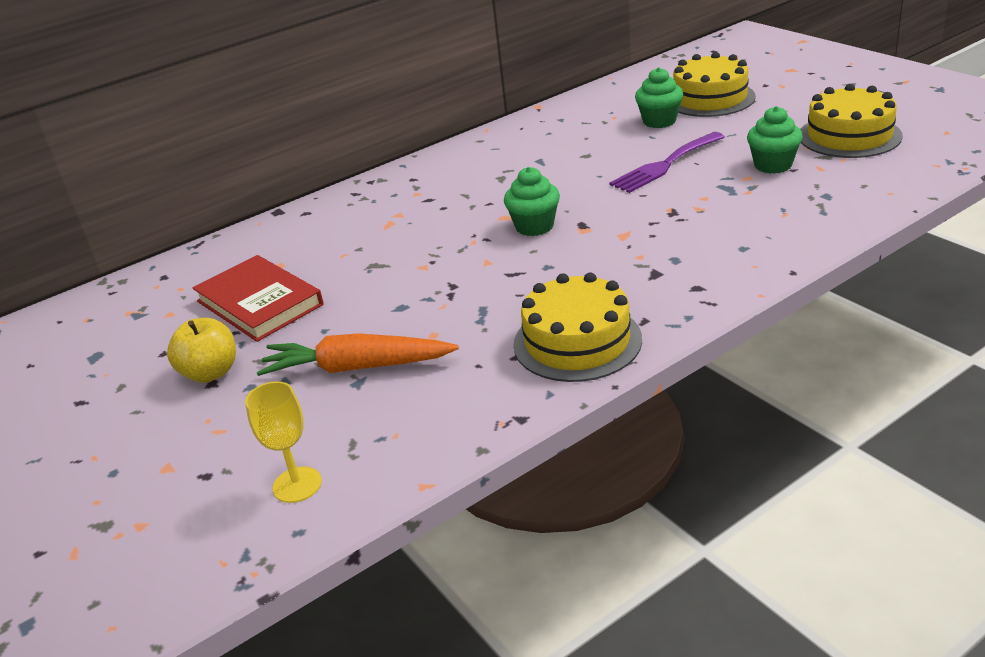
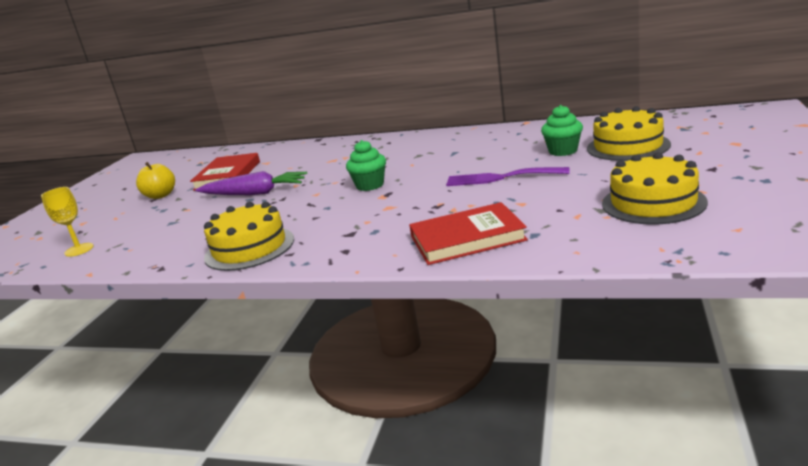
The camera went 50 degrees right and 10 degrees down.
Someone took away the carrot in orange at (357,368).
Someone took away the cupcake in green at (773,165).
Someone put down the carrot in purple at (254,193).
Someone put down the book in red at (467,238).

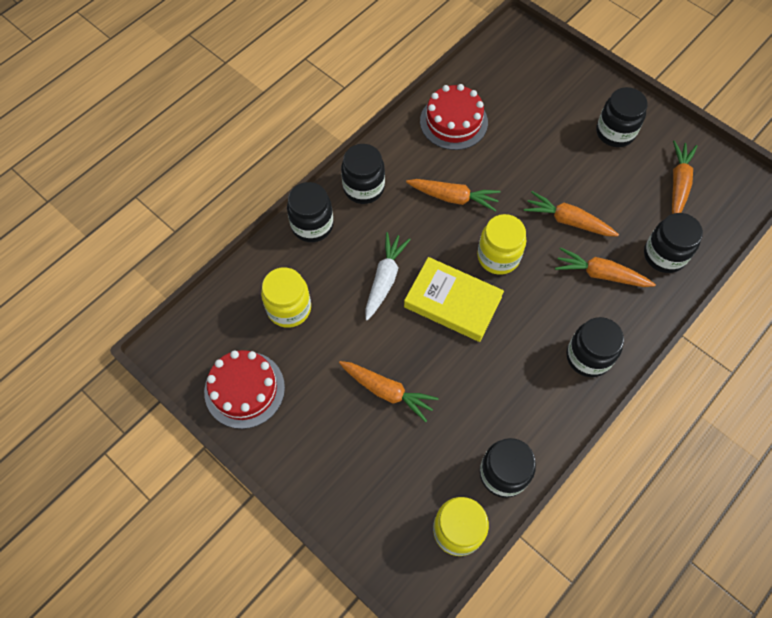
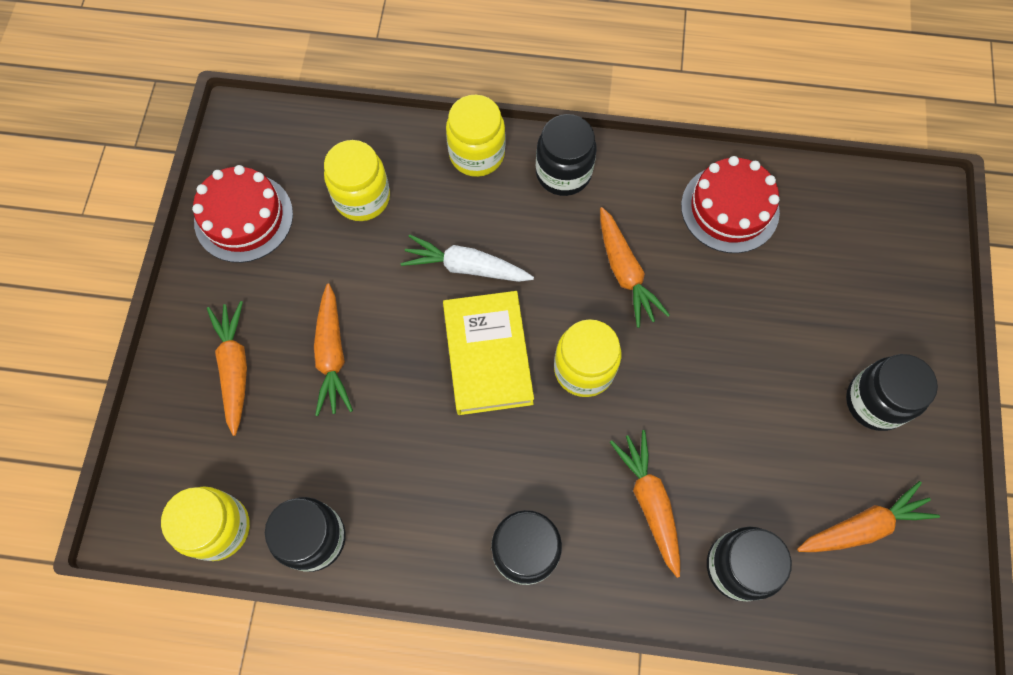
The camera went 55 degrees right and 5 degrees up.
Someone carried the carrot in orange from (567,220) to (235,367).
Someone repainted the jar in black at (312,225), which became the jar in yellow at (477,154).
Someone rotated the carrot in white at (385,278) by 150 degrees counterclockwise.

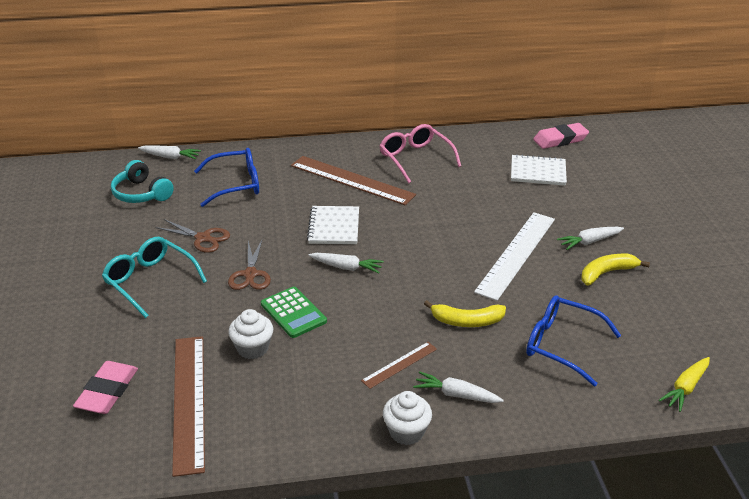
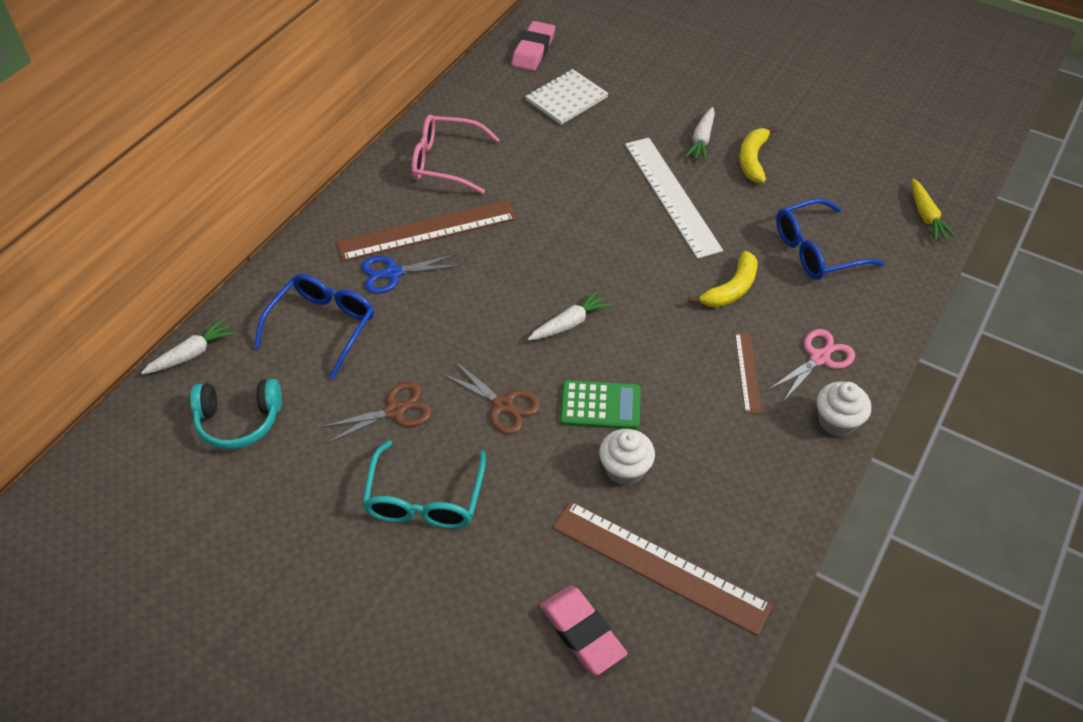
The camera went 50 degrees left and 15 degrees up.
Someone took away the notebook in white at (334,227).
Someone put down the scissors in blue at (393,273).
Someone swapped the carrot in white at (456,395) for the scissors in pink at (819,358).
Someone rotated the glasses in turquoise at (150,281) by 75 degrees counterclockwise.

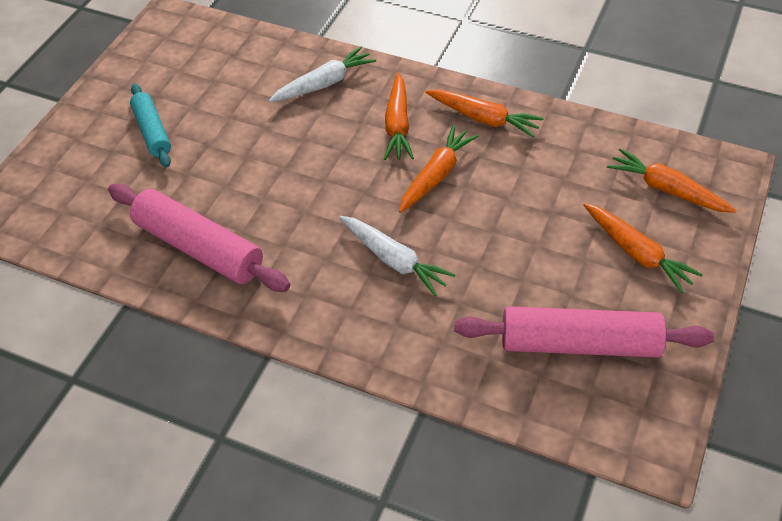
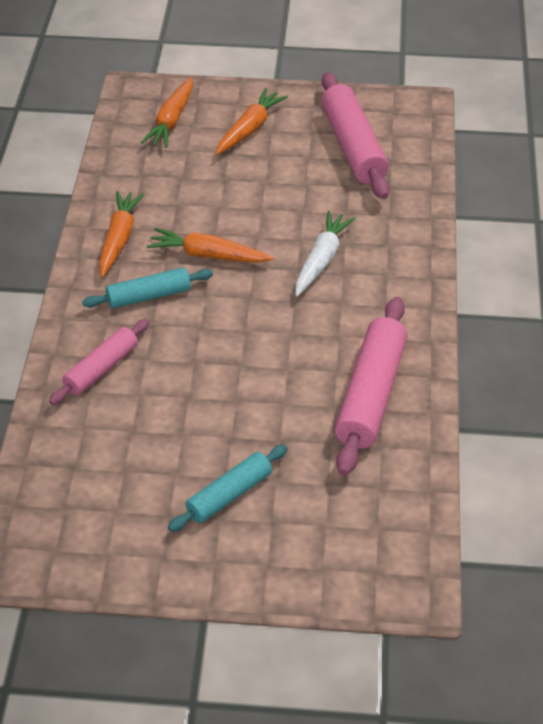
The camera went 110 degrees left and 5 degrees down.
Someone swapped the carrot in white at (324,83) for the rolling pin in pink at (101,369).
Someone swapped the carrot in orange at (397,125) for the rolling pin in turquoise at (149,296).

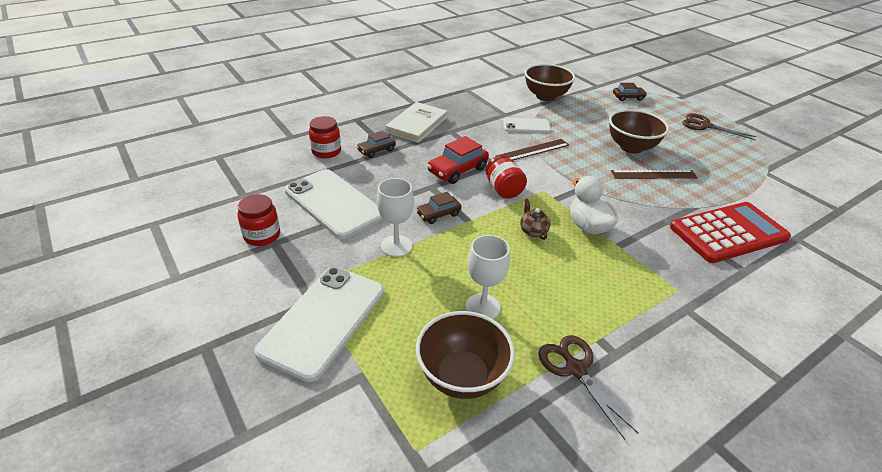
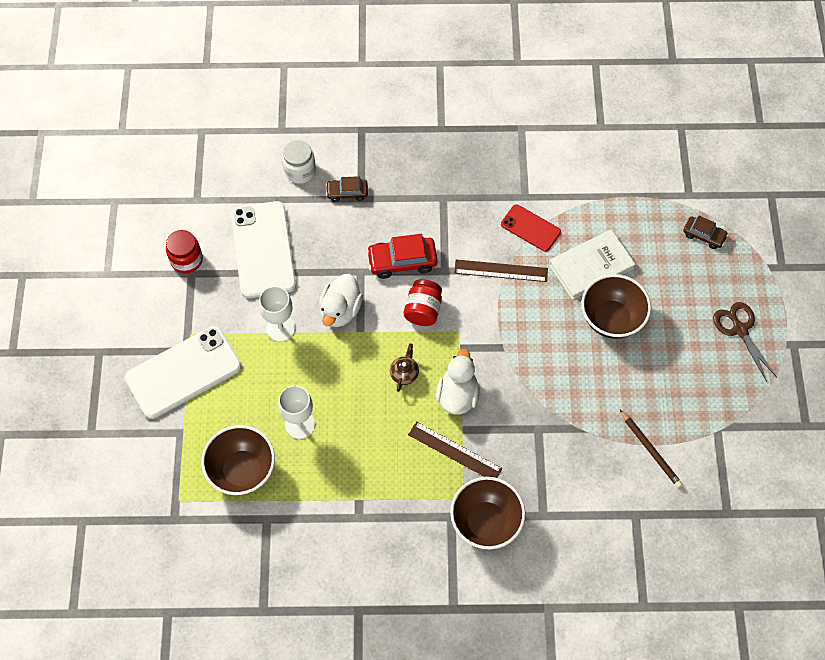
The camera went 35 degrees right and 25 degrees up.
Someone took away the scissors in brown at (575,369).
Someone took away the calculator in red at (728,233).
Someone put down the pencil in brown at (650,450).
Someone carried the book in white from (417,125) to (591,266).
Someone carried the bowl in brown from (545,96) to (486,522).
Someone carried the ruler in brown from (653,174) to (454,451).
Someone swapped the car in brown at (438,214) for the duck in white at (340,310).
Someone repainted the jar in red at (326,151), which became the jar in white at (300,171).
Someone repainted the phone in white at (526,126), which became the phone in red at (530,228).

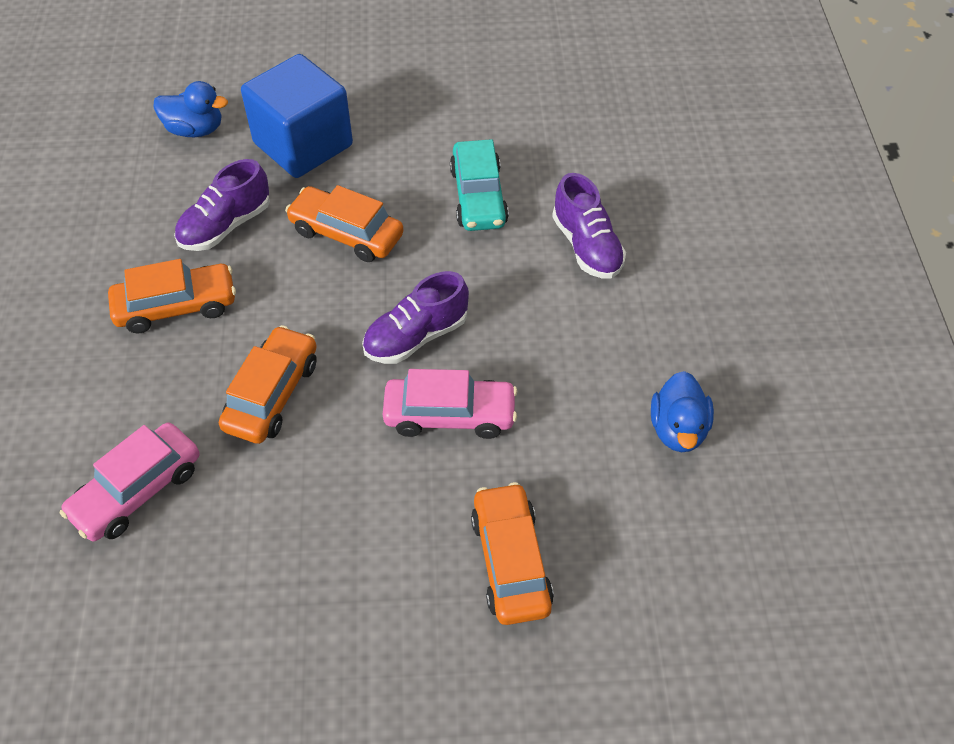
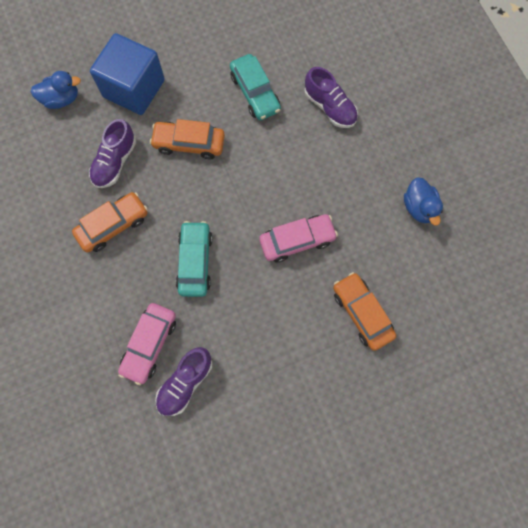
The camera went 20 degrees left and 20 degrees up.
Someone carried the shoe in purple from (416,336) to (185,383).
Someone repainted the car in orange at (272,394), which became the car in turquoise at (195,262).

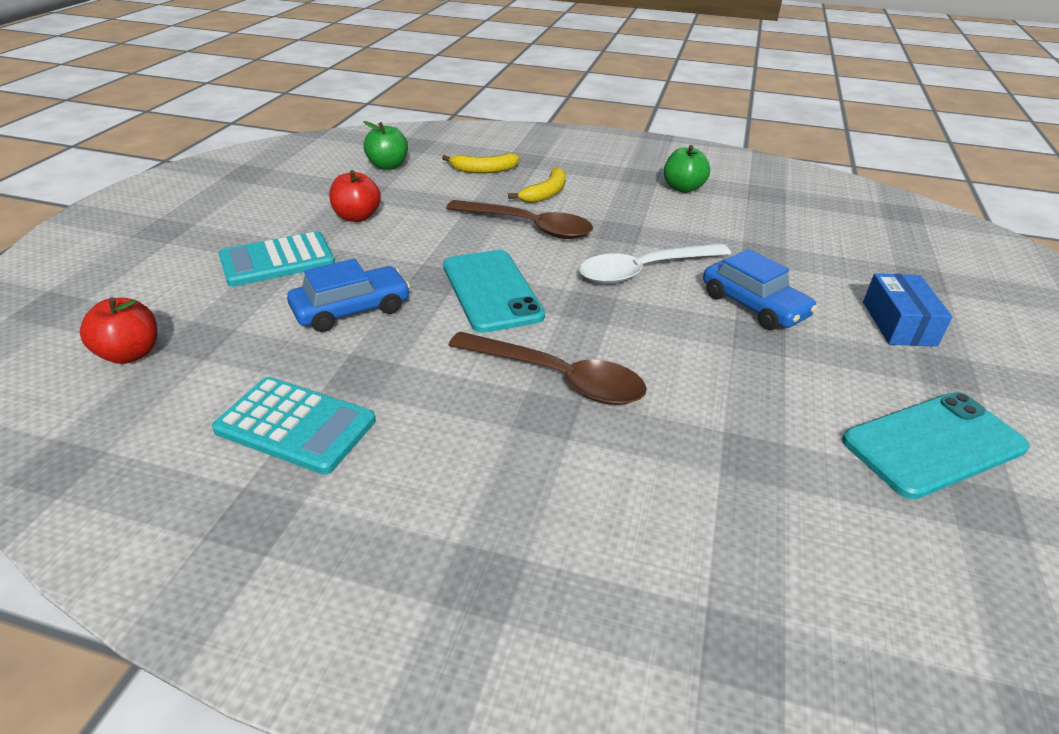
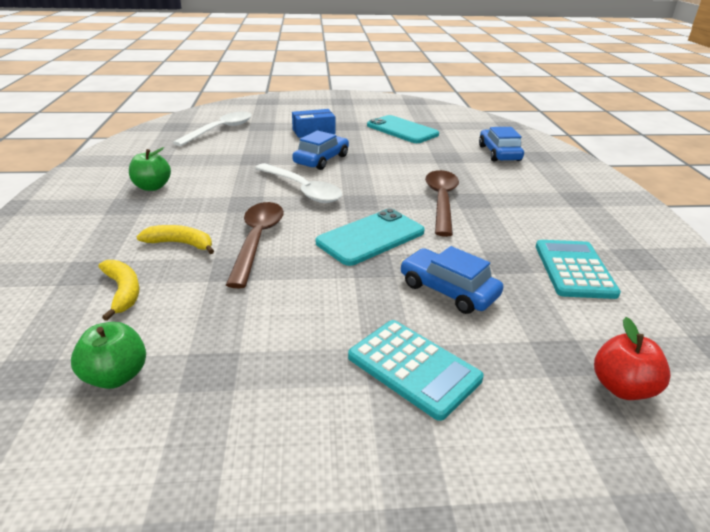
The camera went 110 degrees left and 5 degrees down.
Someone took away the apple in red at (357,217).
Someone put down the spoon in white at (220,130).
Someone put down the car in blue at (499,153).

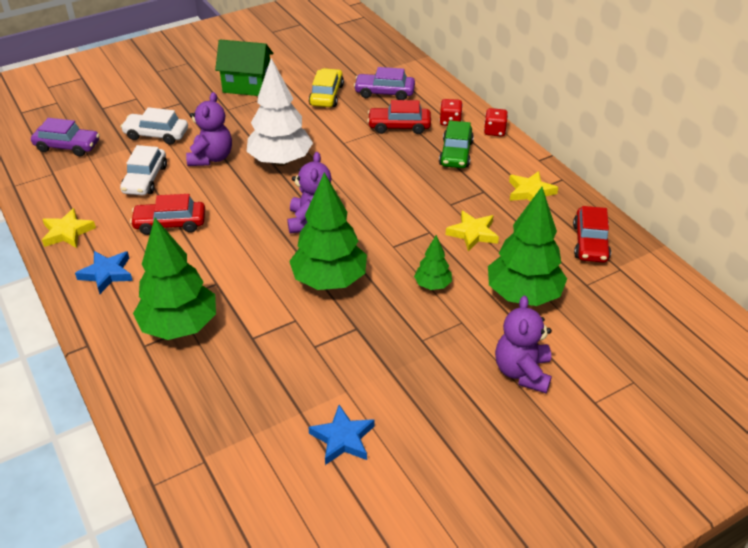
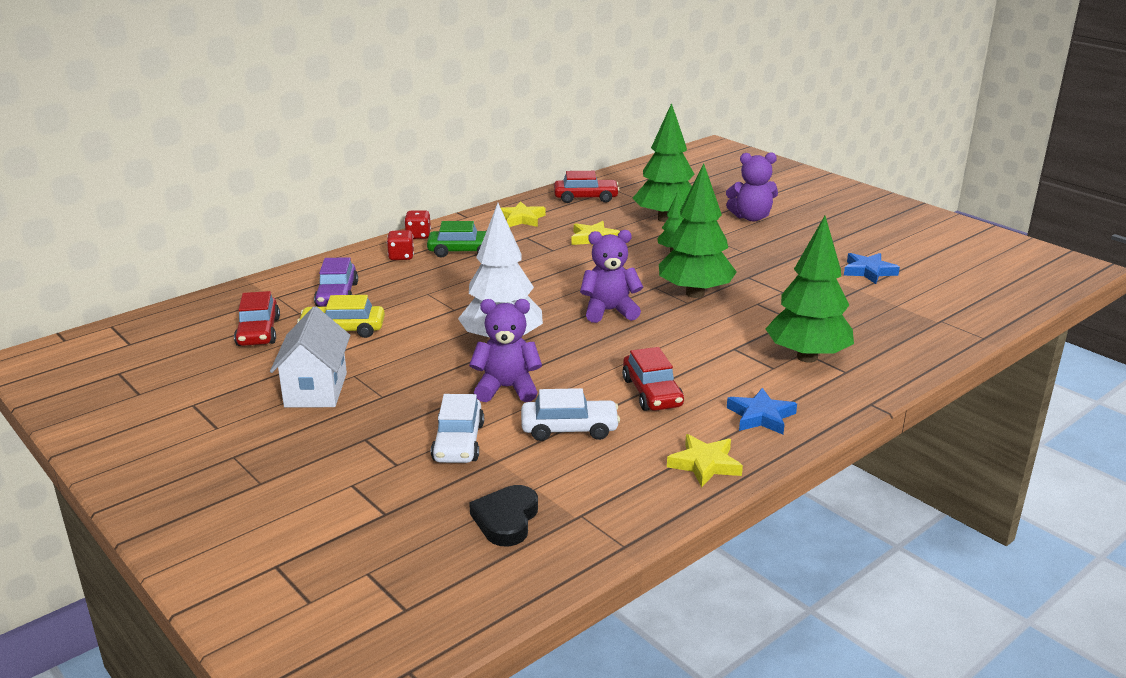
The camera went 100 degrees left and 15 degrees down.
Someone carried the car in red from (399,126) to (258,332).
Someone swapped the car in purple at (67,146) for the heart in black at (506,520).
Someone repainted the house in green at (247,86), which became the house in white at (316,390).

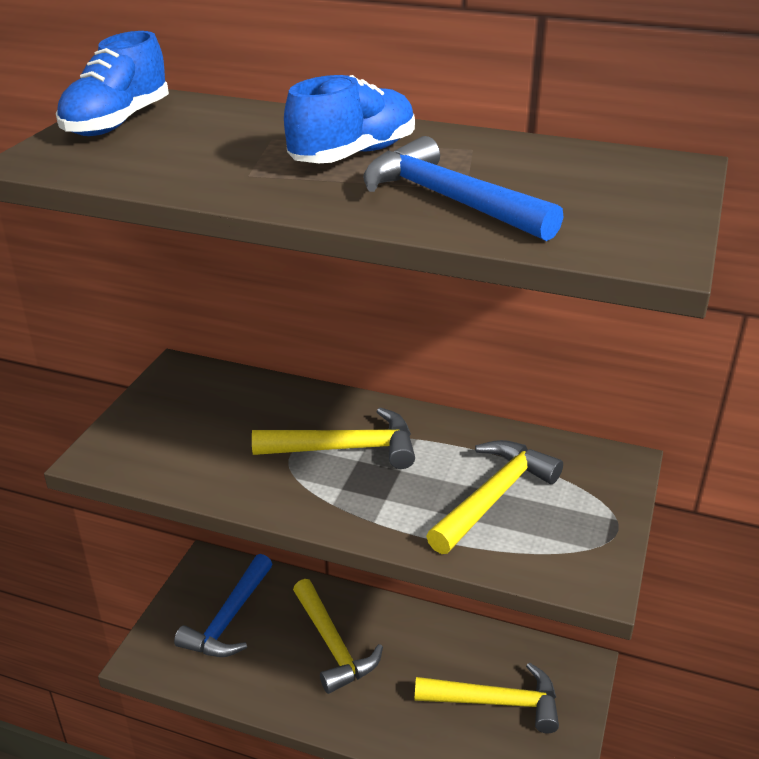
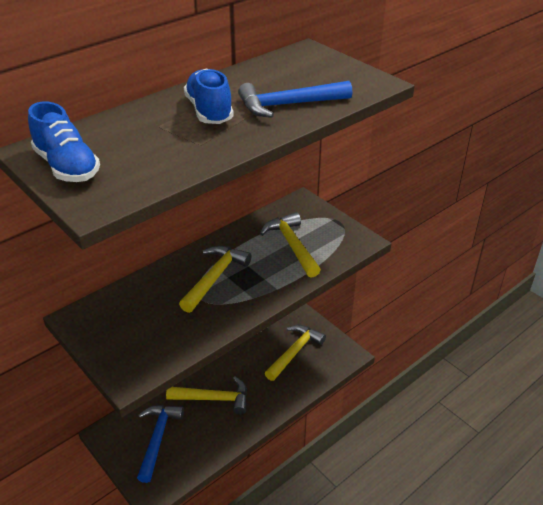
The camera went 60 degrees left and 5 degrees up.
Someone rotated the hammer in blue at (229,619) by 135 degrees counterclockwise.

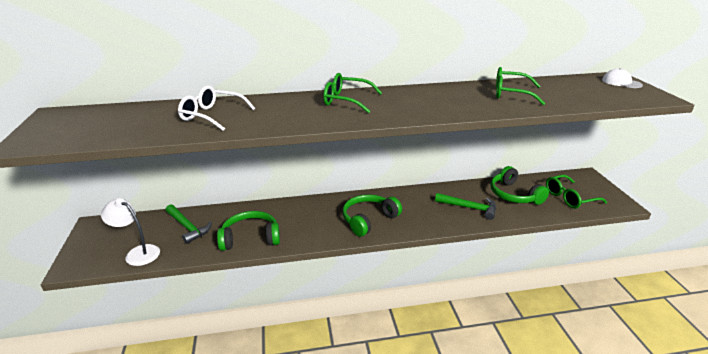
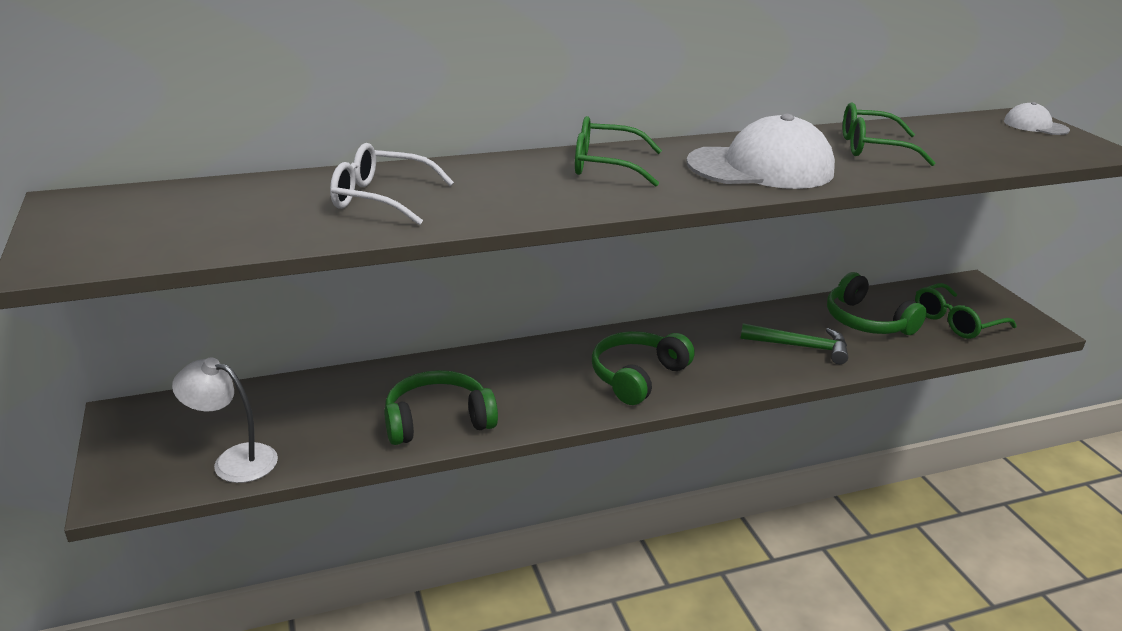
The camera went 10 degrees left and 0 degrees up.
Someone took away the hammer in green at (188,227).
Someone put down the cap in white at (761,167).

